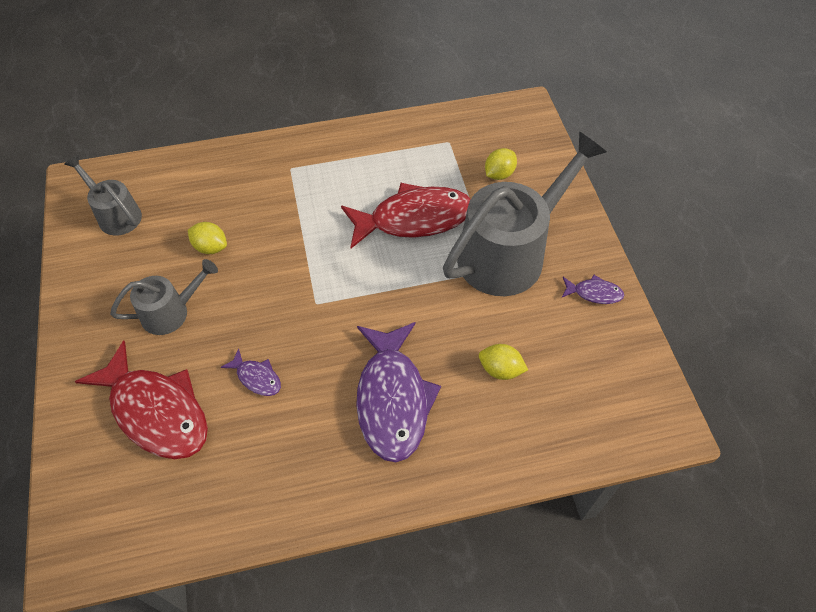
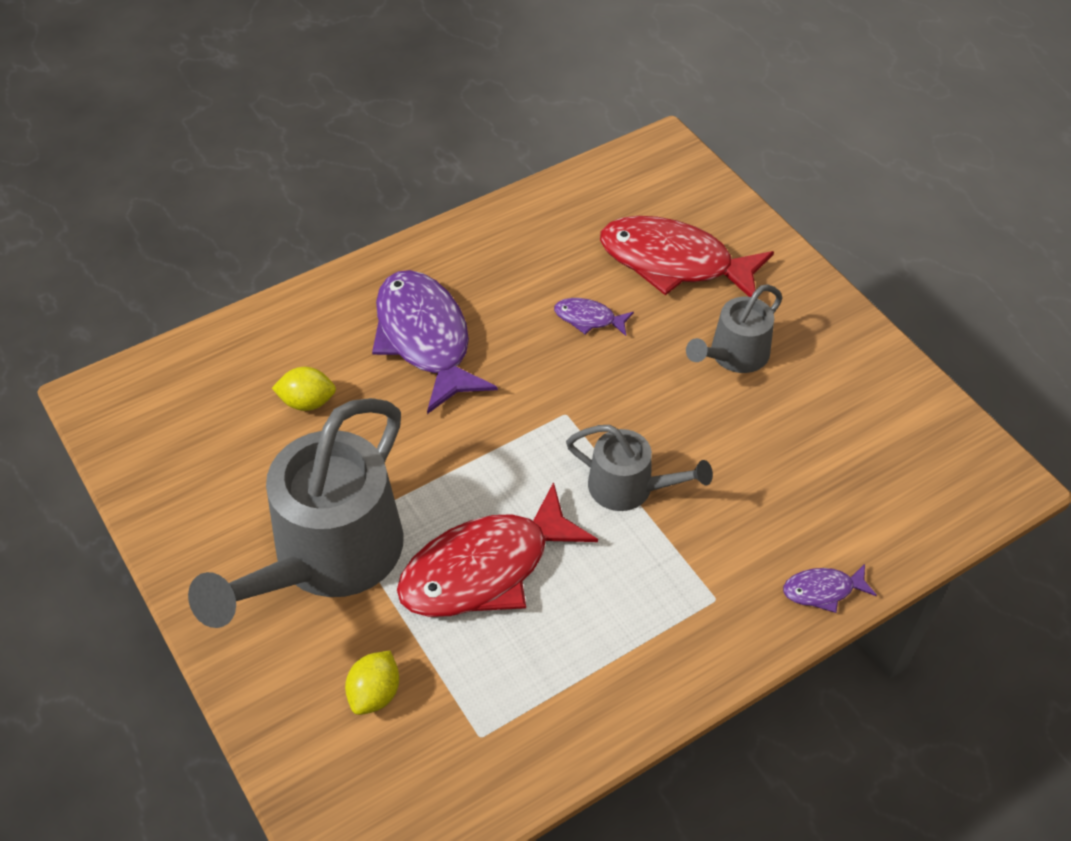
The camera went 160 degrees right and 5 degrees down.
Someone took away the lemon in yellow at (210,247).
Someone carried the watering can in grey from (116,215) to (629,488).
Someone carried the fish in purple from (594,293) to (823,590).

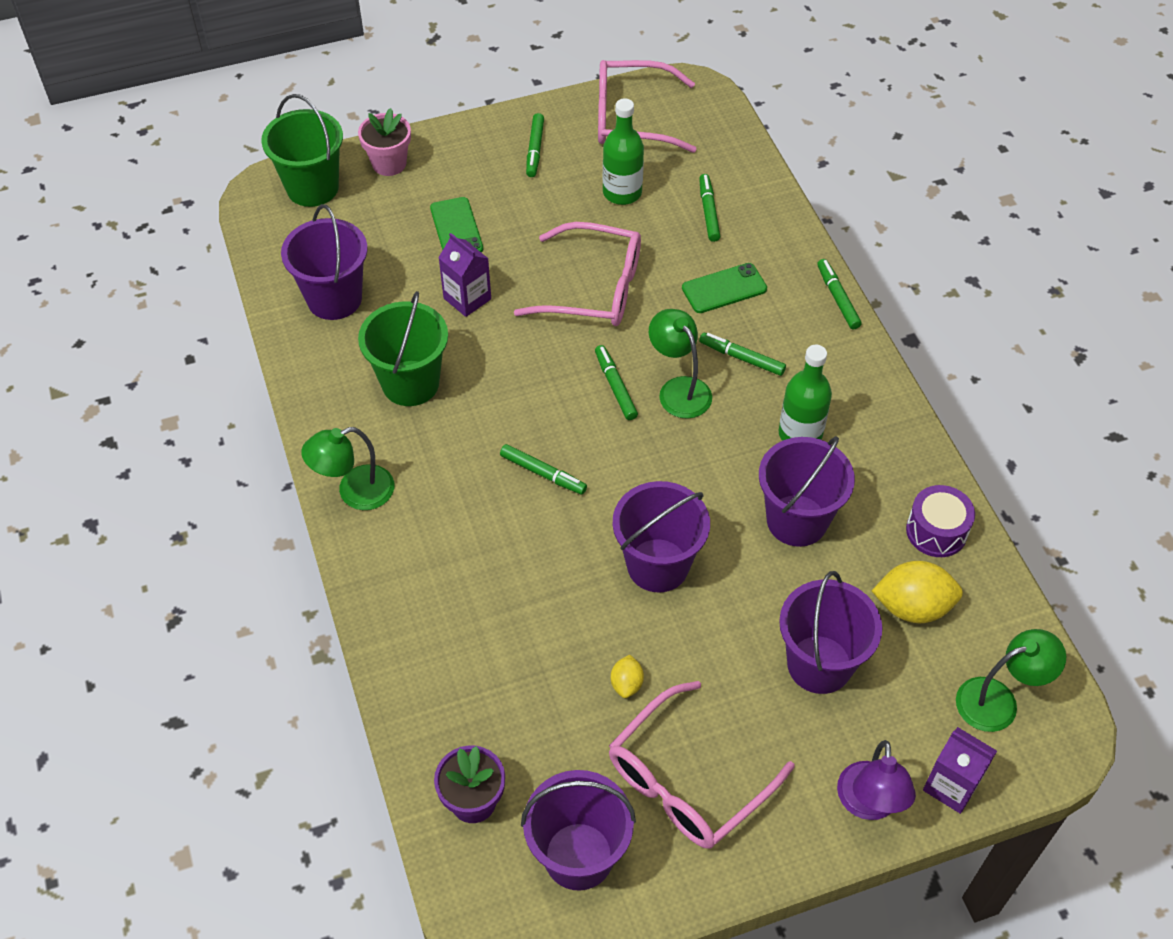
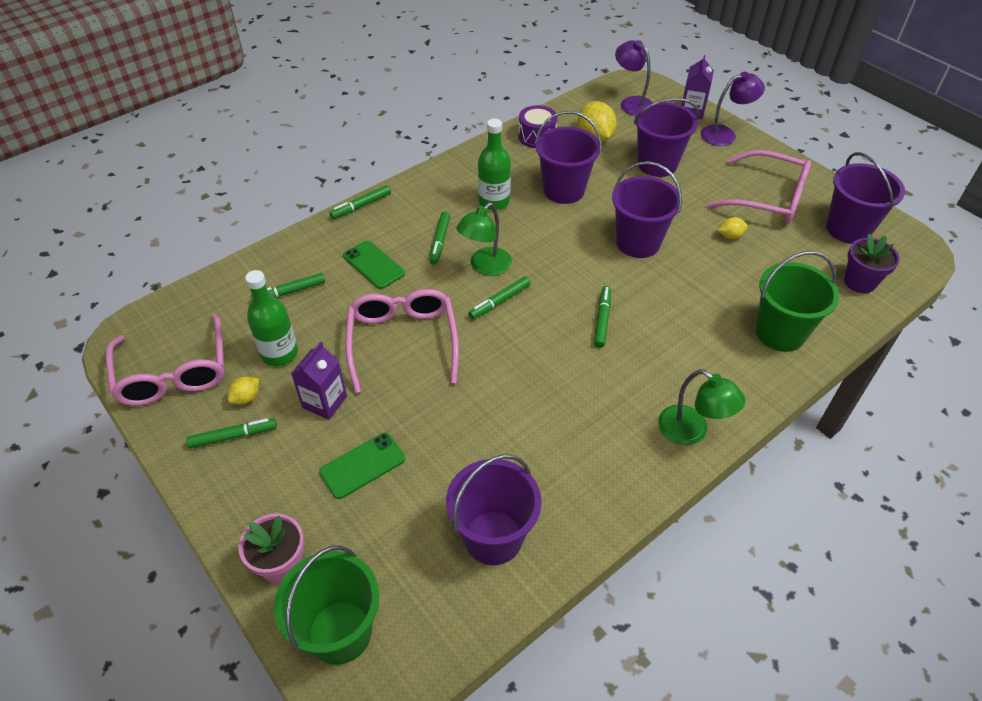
The camera went 110 degrees left and 5 degrees down.
Someone put down the lemon in yellow at (246,398).
Someone carried the bucket in green from (410,383) to (780,333).
Someone carried the carton in purple from (467,298) to (324,402).
Someone repainted the lamp in green at (998,700), which became the lamp in purple at (631,103).

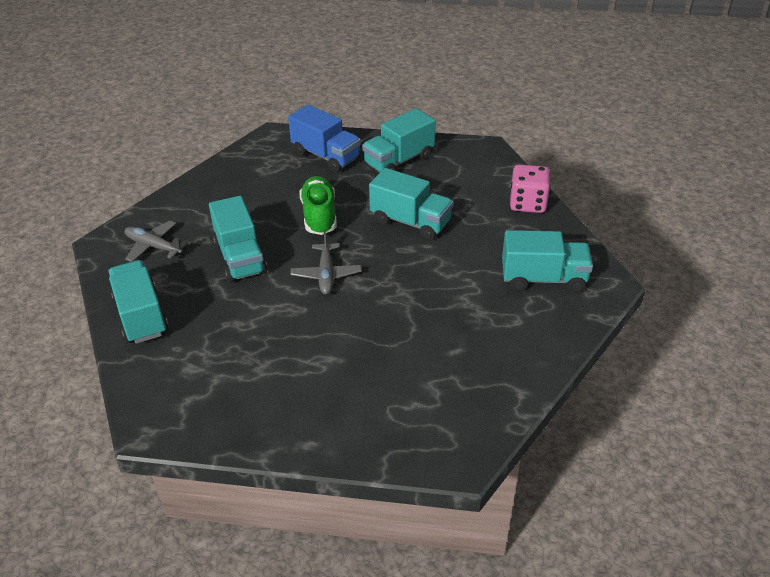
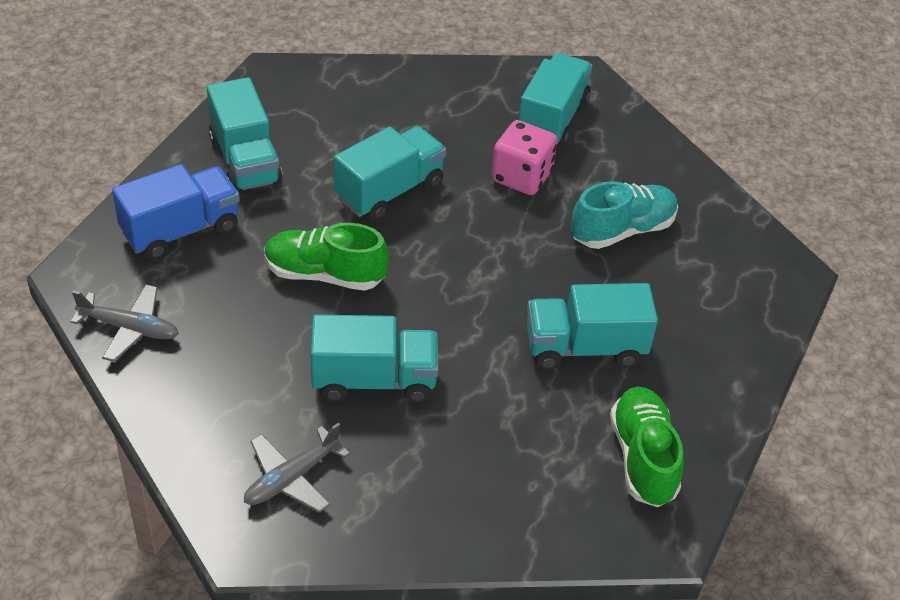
The camera went 75 degrees left and 5 degrees up.
Someone put down the shoe in turquoise at (622,230).
Someone put down the shoe in green at (643,458).
Someone carried the truck in turquoise from (141,316) to (584,347).
Someone carried the plane in grey from (326,274) to (130,329).
Someone carried the dice in pink from (527,203) to (521,177).

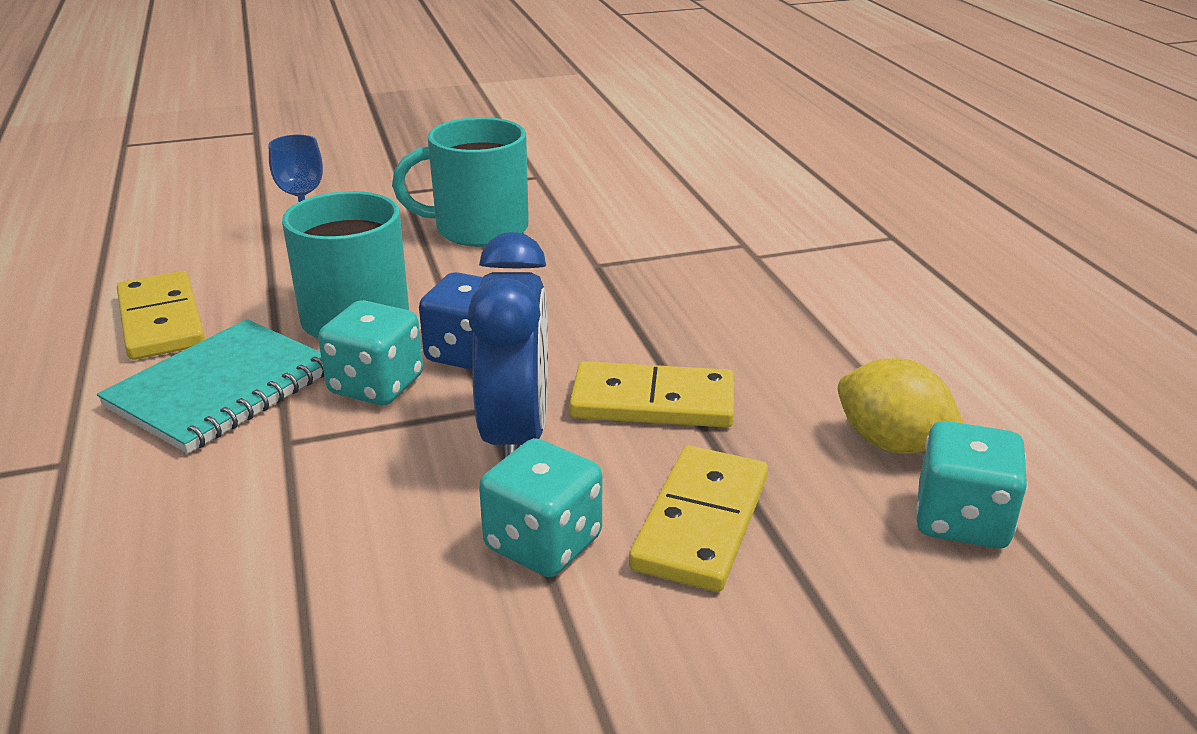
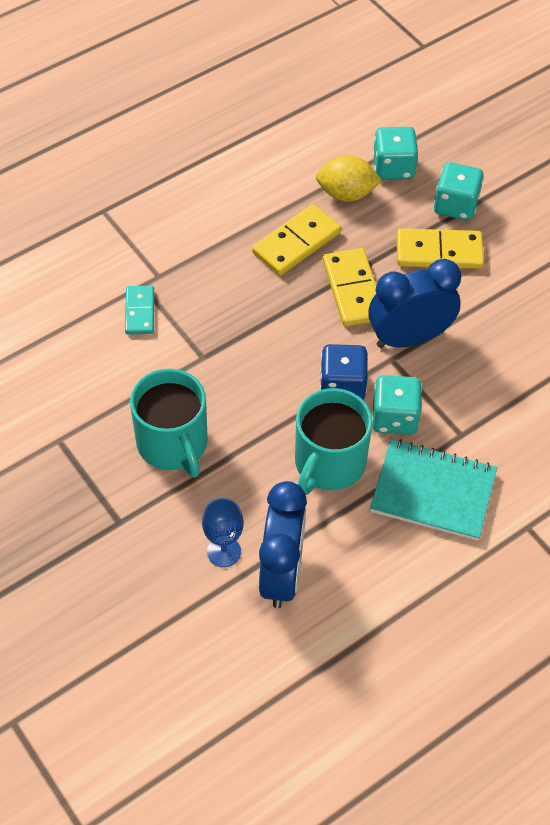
The camera went 110 degrees left and 25 degrees up.
Someone put down the domino in turquoise at (140,312).
Someone put down the clock in blue at (281,574).
Someone carried the domino in yellow from (161,321) to (296,243).
Someone carried the dice in turquoise from (543,543) to (456,205).
Someone rotated the lemon in yellow at (891,444) by 75 degrees clockwise.

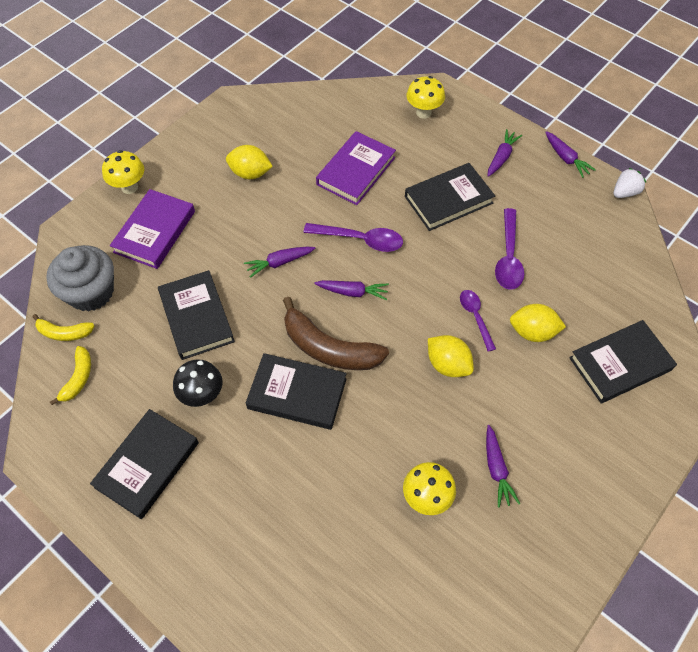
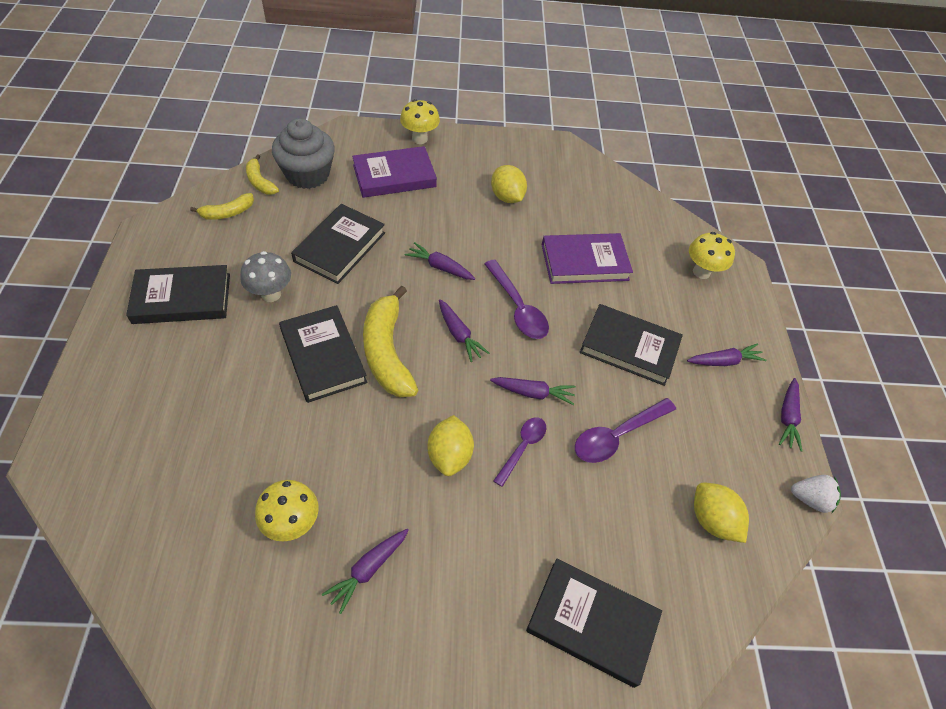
The camera went 45 degrees right and 5 degrees down.
Someone put down the carrot in purple at (533,393).
Someone carried the lemon in yellow from (532,332) to (712,520).
Someone repainted the mushroom in black at (202,395), which became the mushroom in grey at (271,294).
Someone repainted the banana in brown at (329,348), which became the banana in yellow at (387,352).

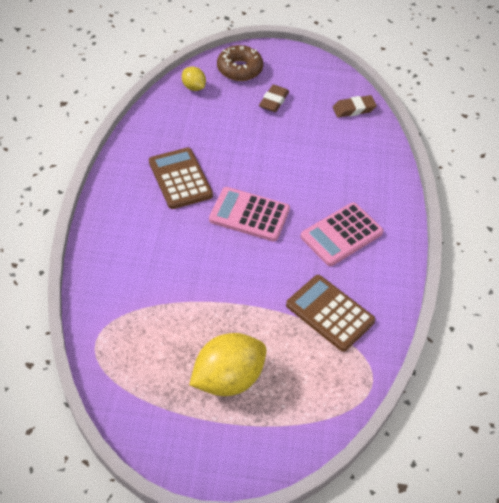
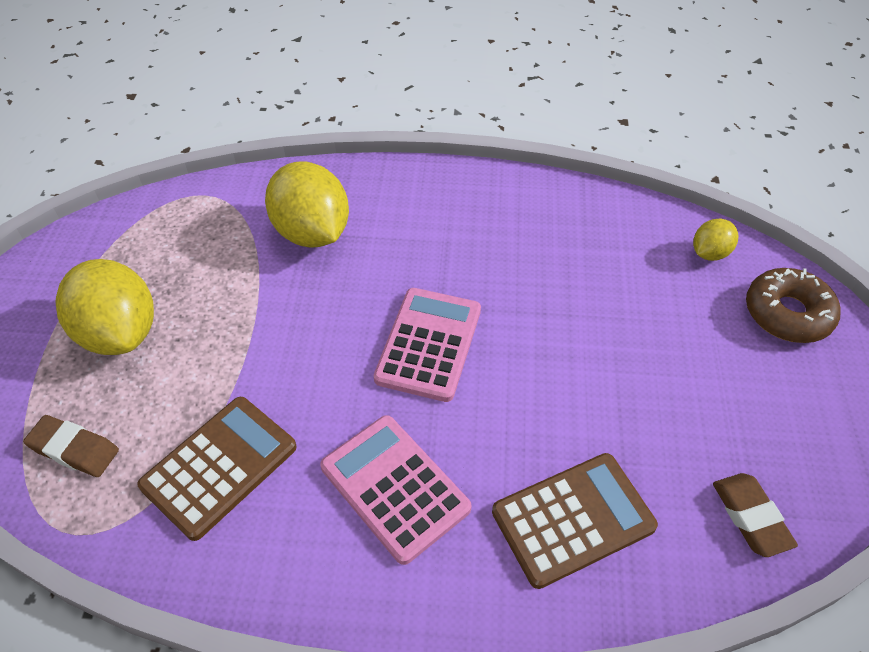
The camera went 90 degrees right and 0 degrees up.
Someone put down the lemon in yellow at (312,232).
Someone carried the calculator in brown from (180,179) to (573,519).
Someone carried the eraser in brown from (274,101) to (74,449).

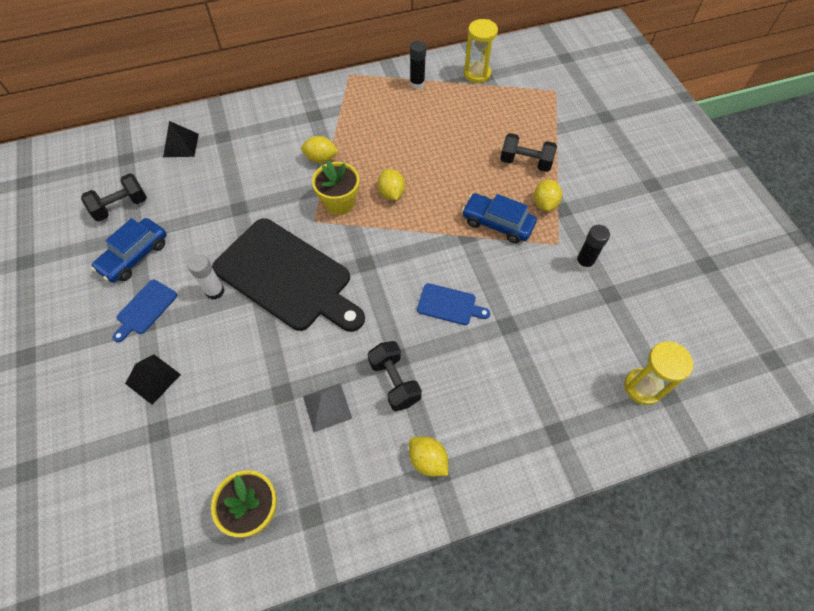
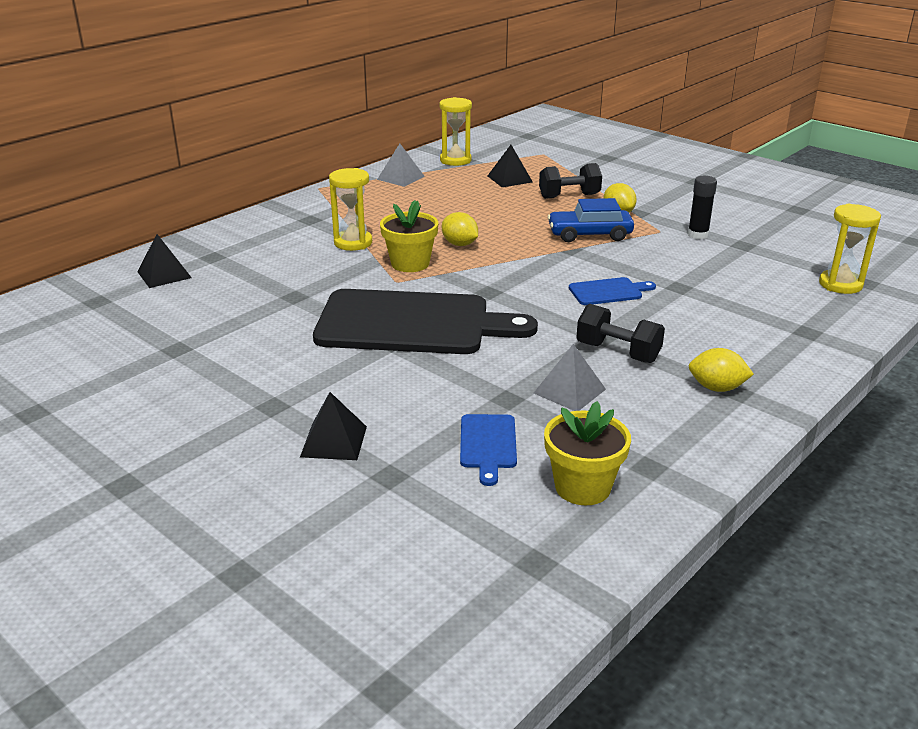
The camera went 30 degrees left and 30 degrees down.
Someone took away the dumbbell in black at (121,206).
Someone took away the car in blue at (135,256).
Someone took away the glue stick in white at (215,291).
Someone put down the pyramid in black at (510,179).
Someone carried the cutting board in blue from (145,309) to (488,444).
Someone swapped the lemon in yellow at (321,159) for the hourglass in yellow at (353,243).
Someone swapped the glue stick in black at (417,83) for the pyramid in grey at (401,178).

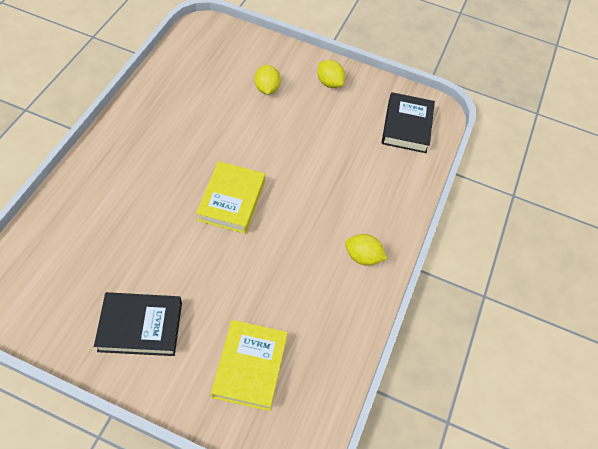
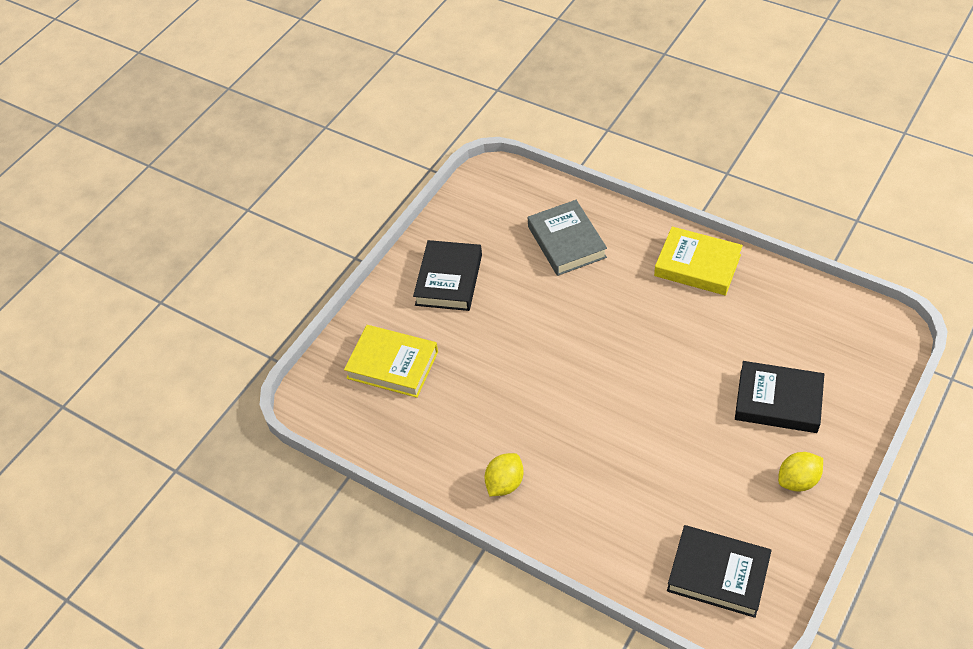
The camera went 110 degrees right and 5 degrees down.
Someone put down the book in grey at (566,242).
Someone carried the book in yellow from (231,200) to (697,265).
Someone swapped the lemon in yellow at (267,89) for the book in black at (778,401).

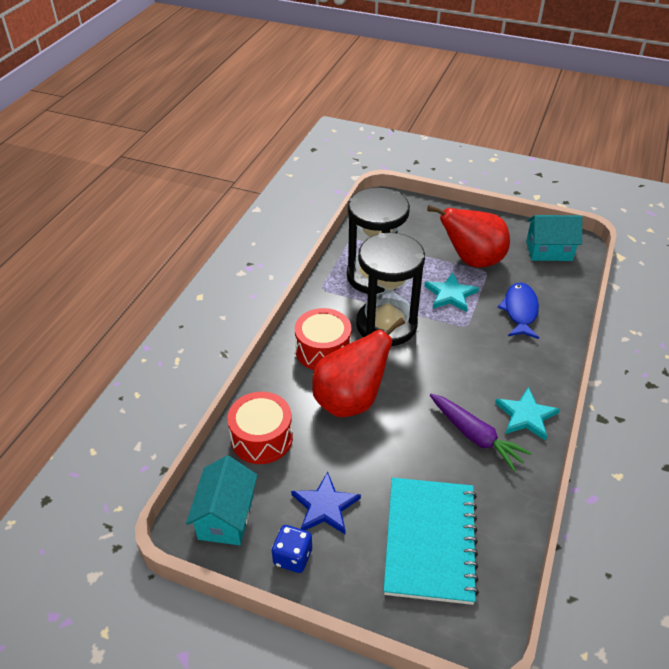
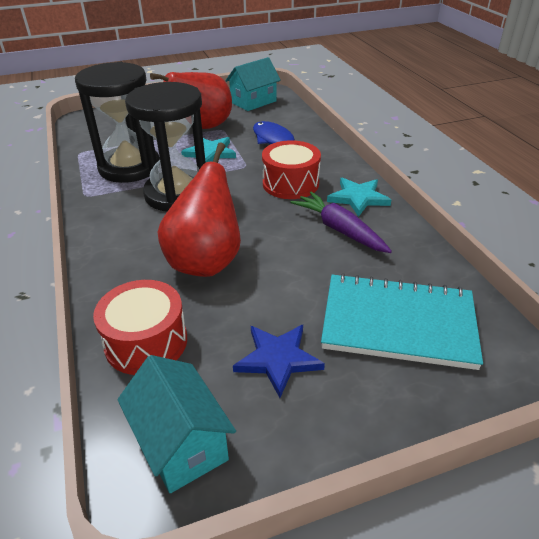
The camera went 40 degrees left and 5 degrees down.
Someone took away the dice in blue at (293,557).
Someone carried the drum in red from (323,350) to (290,183).
Someone rotated the notebook in turquoise at (430,540) by 45 degrees counterclockwise.
Someone rotated the carrot in purple at (475,436) by 135 degrees counterclockwise.

